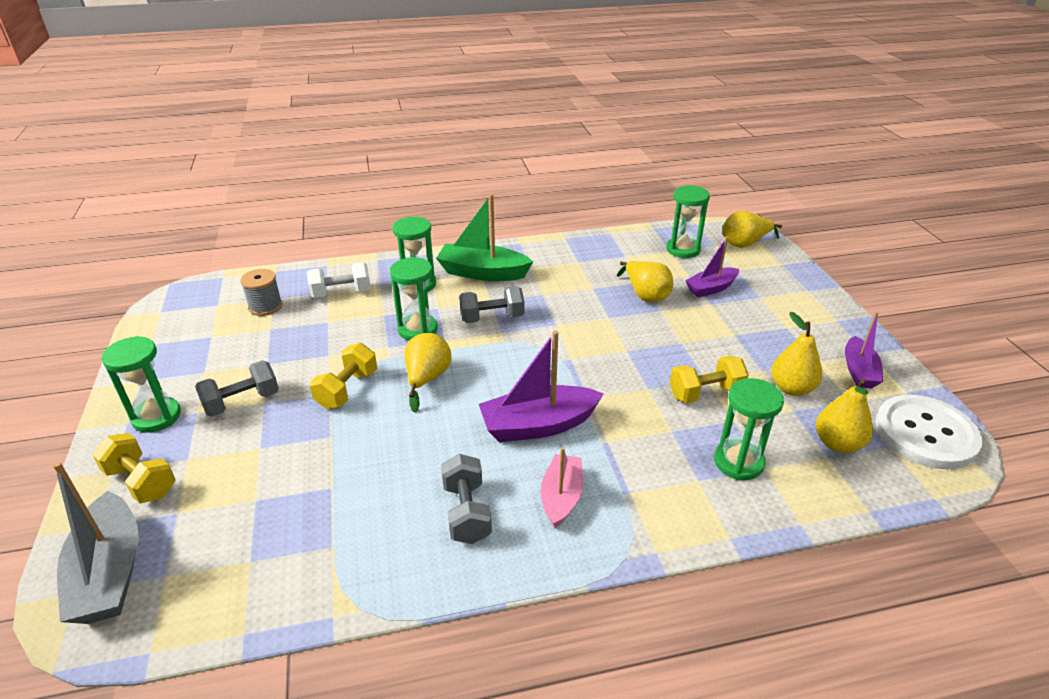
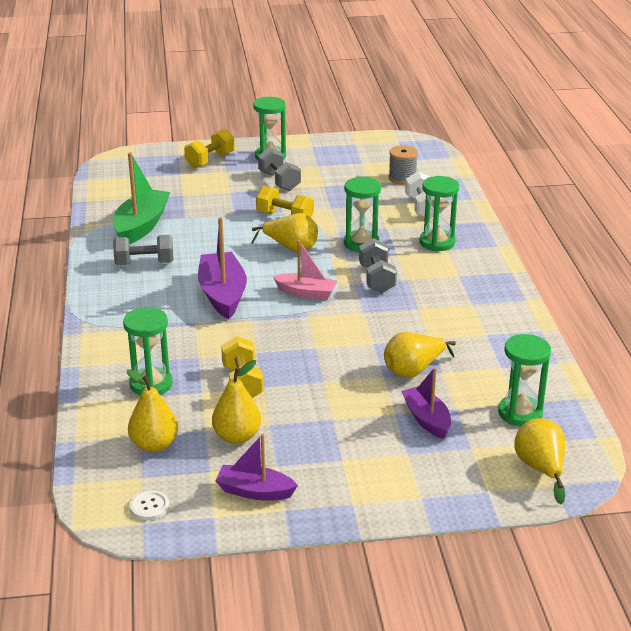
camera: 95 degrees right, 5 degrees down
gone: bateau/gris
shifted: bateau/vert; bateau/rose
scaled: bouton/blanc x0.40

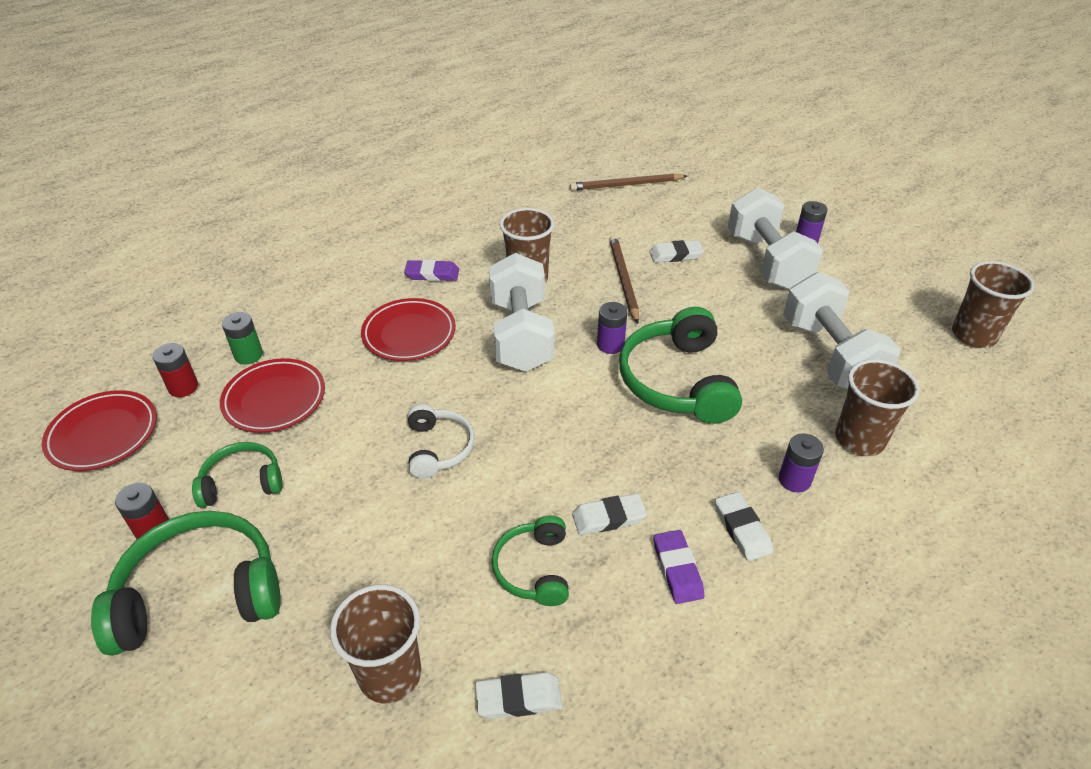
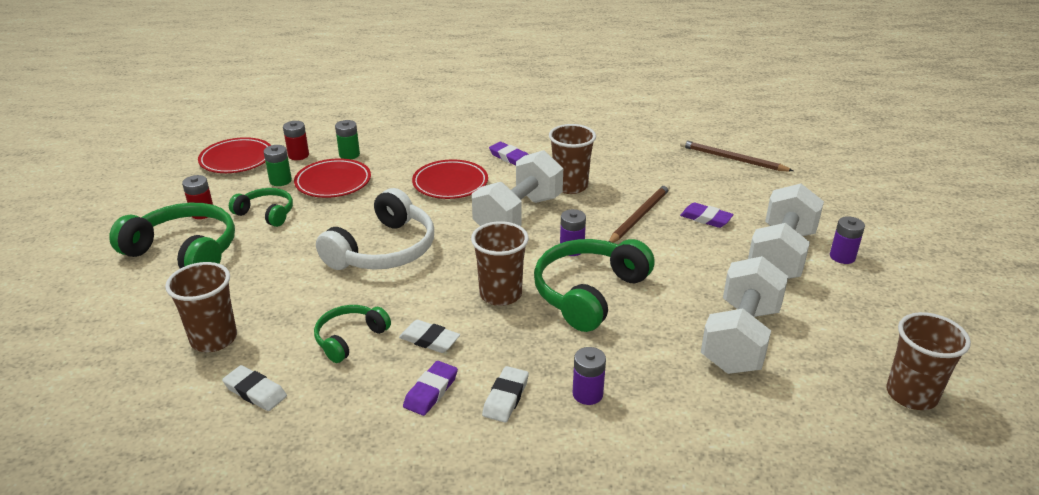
camera: 40 degrees right, 10 degrees down
new: pile/vert (no. 1 from left)
shifted: gobelet/marron (no. 3 from left in the first image) to gobelet/marron (no. 2 from left)
repainted: gomme/blanc (no. 3 from left) to gomme/violet (no. 3 from left)
scaled: casque audio/blanc x1.77

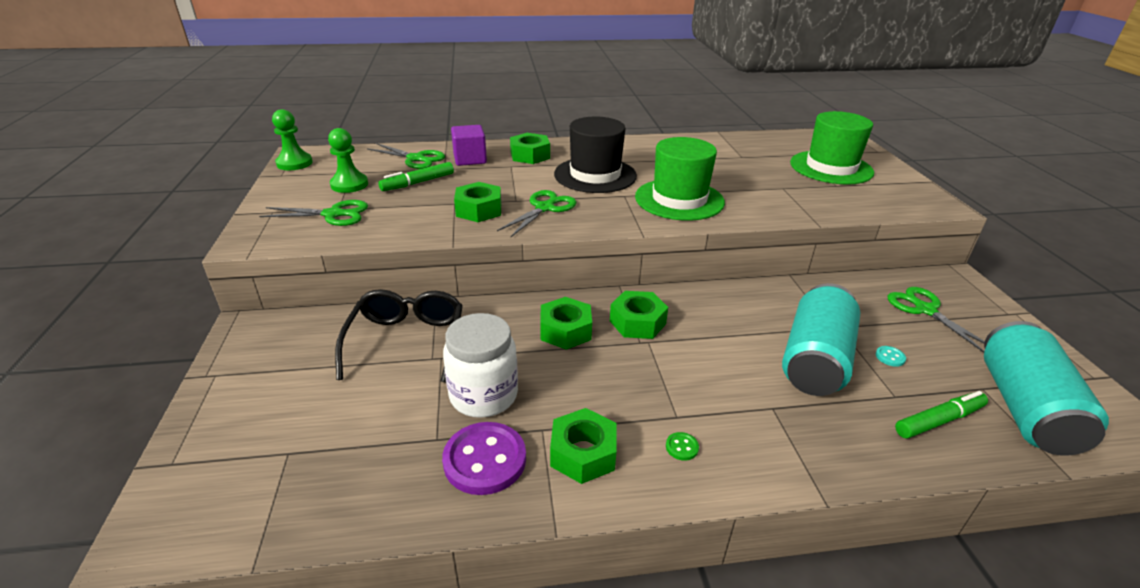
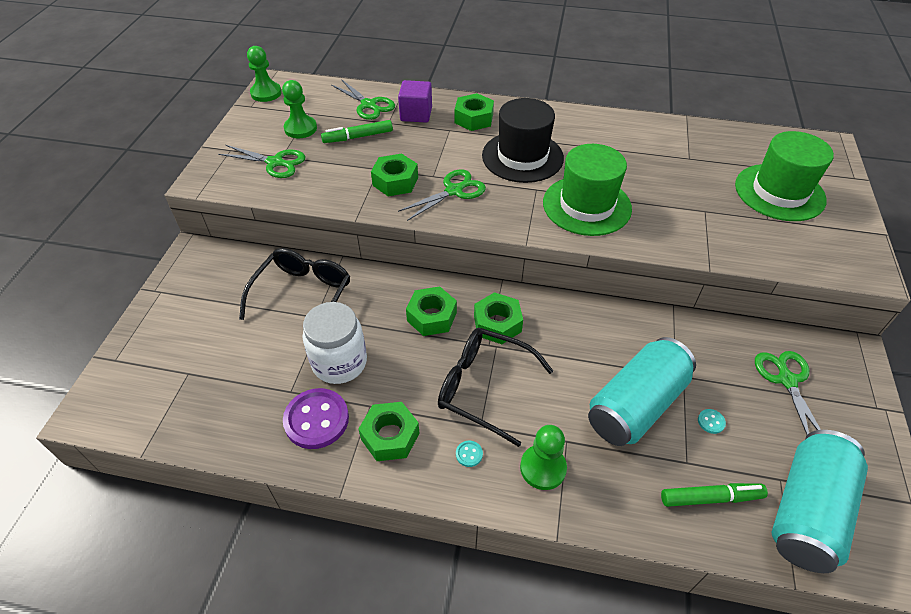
camera: 20 degrees right, 15 degrees up
new: lunettes/noir (no. 2 from left); pion/vert (no. 3 from left)
repainted: bouton/vert to bouton/turquoise (no. 1 from left)

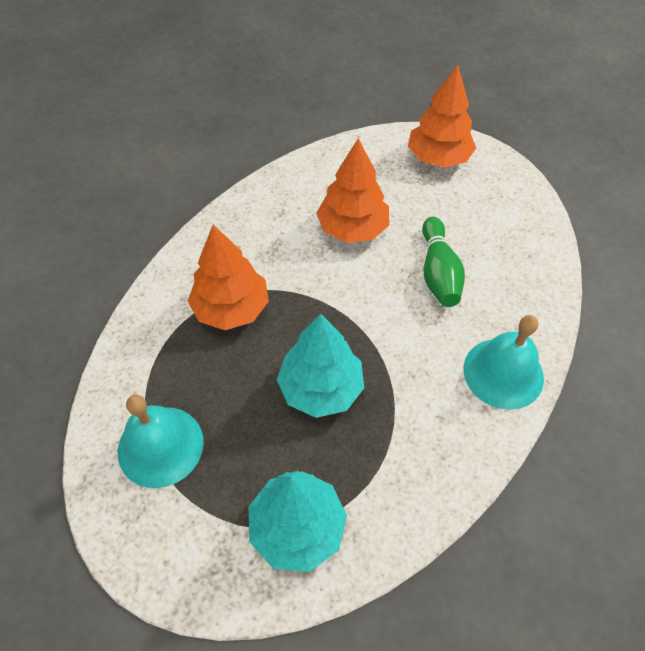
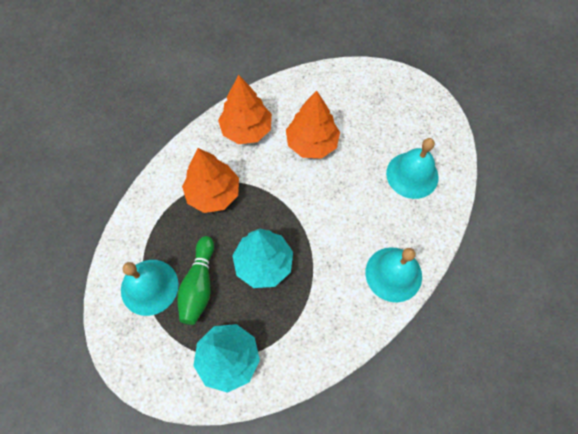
camera: 10 degrees right, 10 degrees up
new: cloche/turquoise (no. 3 from left)
shifted: arbre/orange (no. 3 from left in the first image) to arbre/orange (no. 2 from left); quille/vert

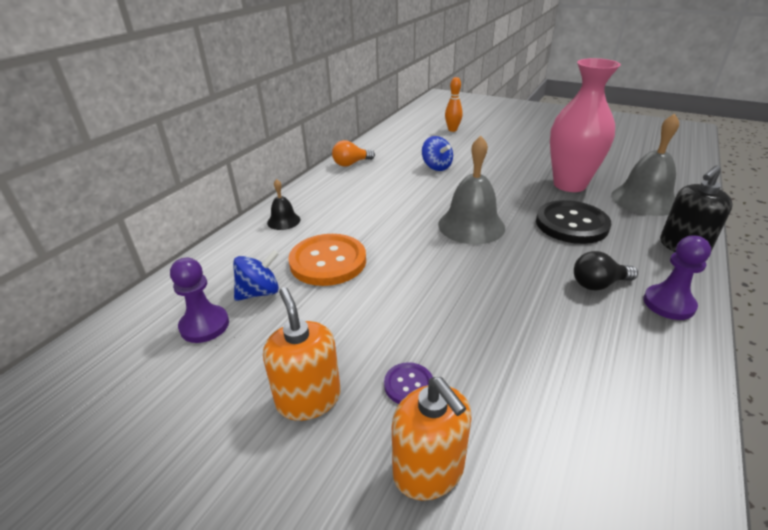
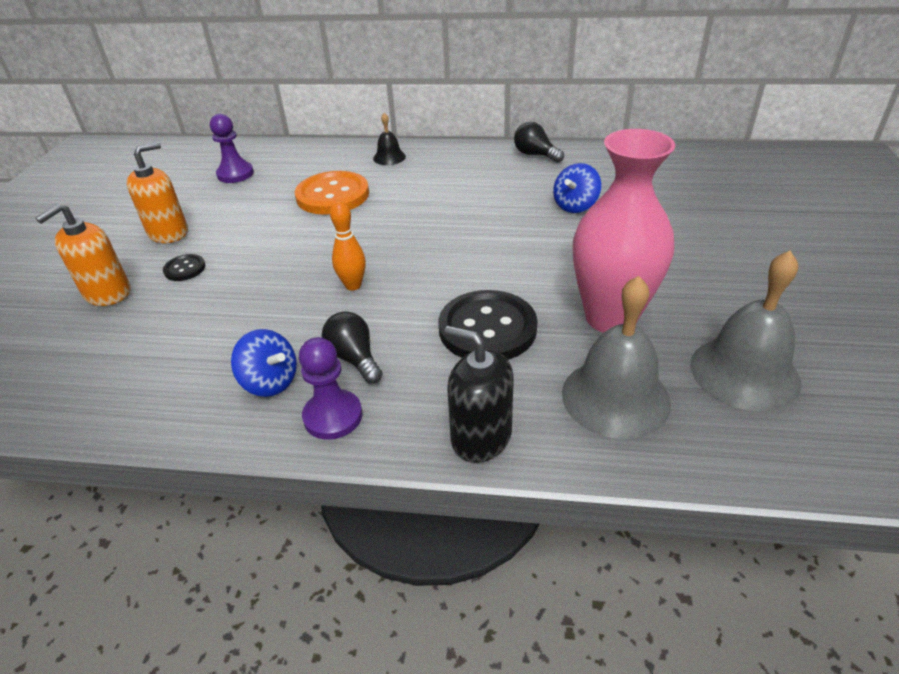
camera: 70 degrees right, 5 degrees up
shifted: toupie/bleu (no. 1 from left); cloche/gris (no. 1 from left in the first image) to cloche/gris (no. 2 from left); quille/orange
repainted: ampoule/orange to ampoule/noir (no. 2 from left); bouton/violet to bouton/noir (no. 1 from left)

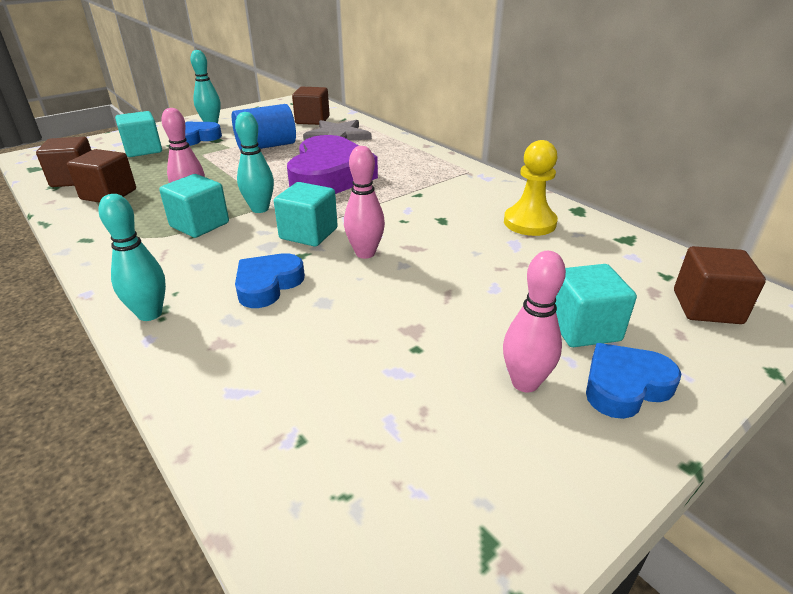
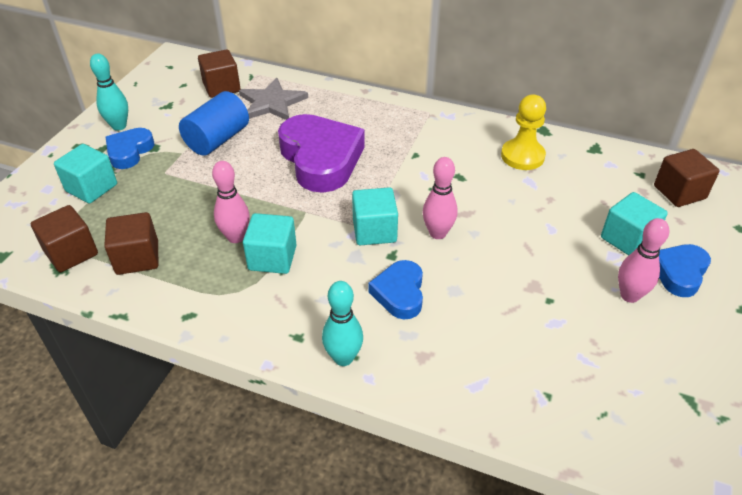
camera: 30 degrees left, 10 degrees up
gone: quille/turquoise (no. 3 from left)

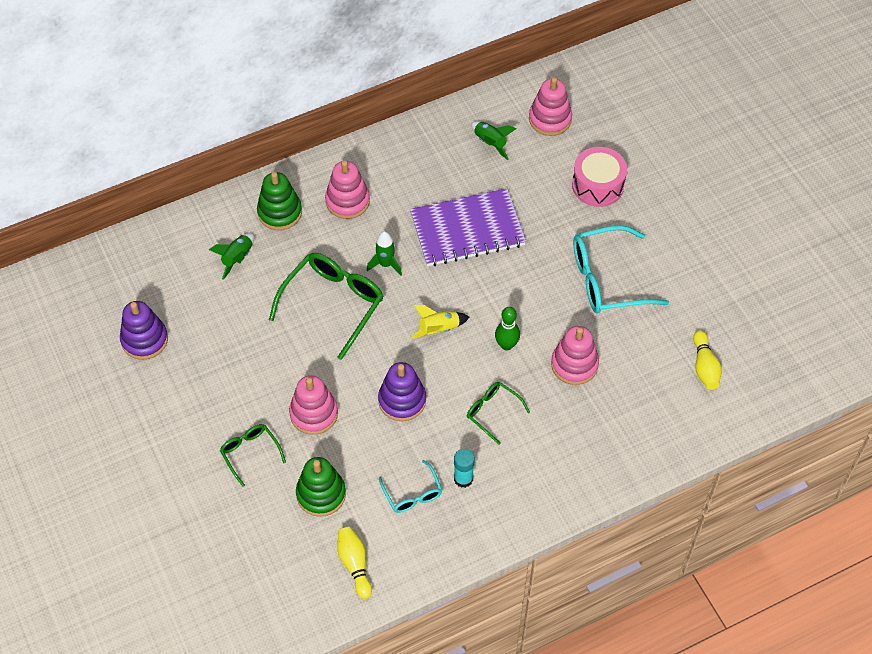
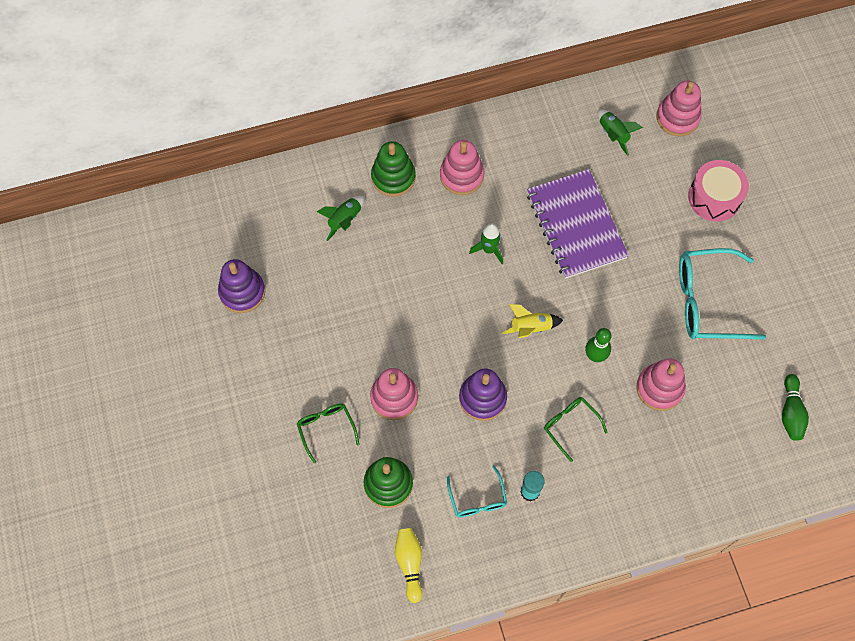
camera: 10 degrees right, 10 degrees up
gone: lunettes/vert (no. 2 from left)
repainted: quille/jaune (no. 2 from left) to quille/vert (no. 2 from left)
rotated: carnet/violet 75 degrees clockwise

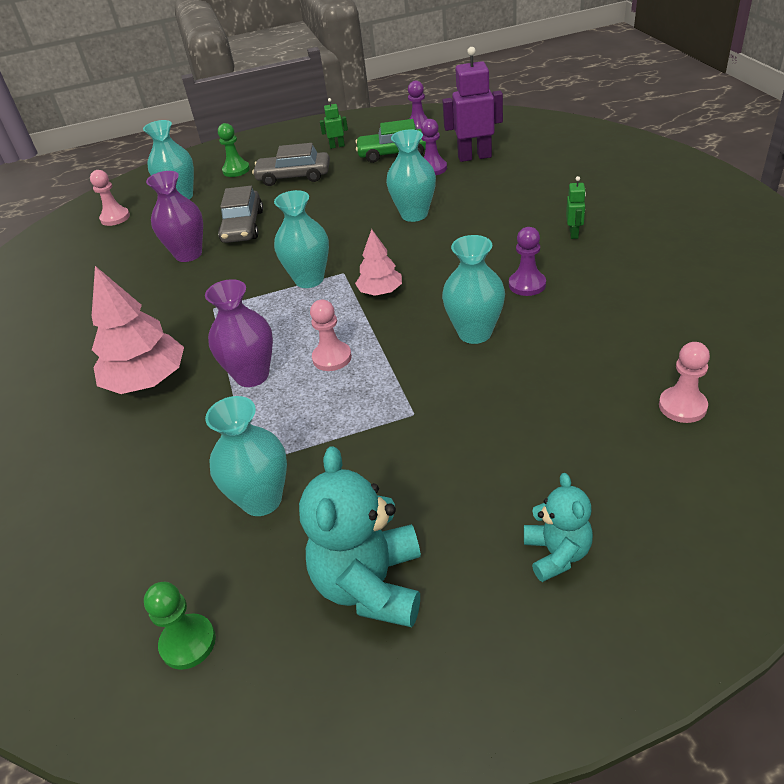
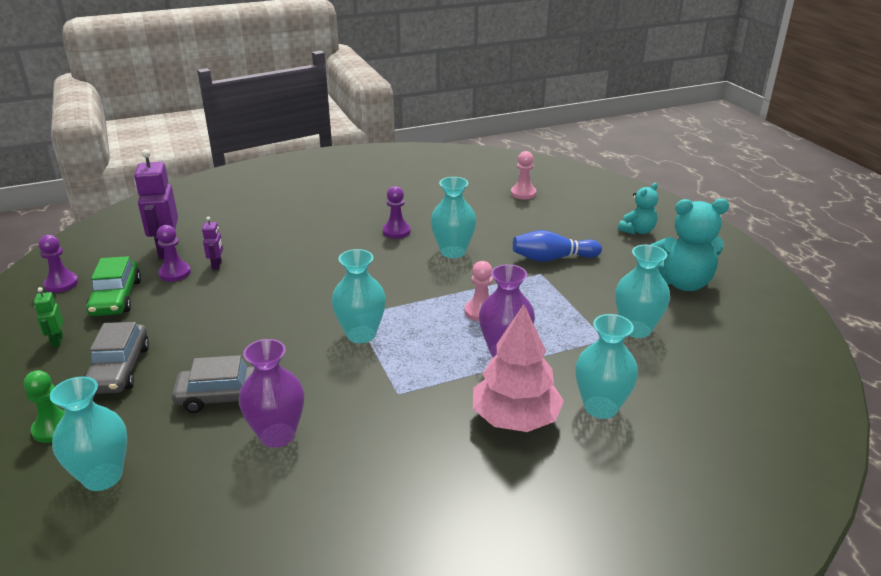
camera: 100 degrees left, 10 degrees down
gone: pion/rose (no. 1 from left); pion/vert (no. 1 from left); arbre/rose (no. 2 from left); robot/vert (no. 2 from left)
new: robot/violet (no. 2 from left); quille/bleu
shifted: vase/turquoise (no. 4 from left)
rotated: ours en peluche/turquoise (no. 2 from left in the first image) 150 degrees clockwise

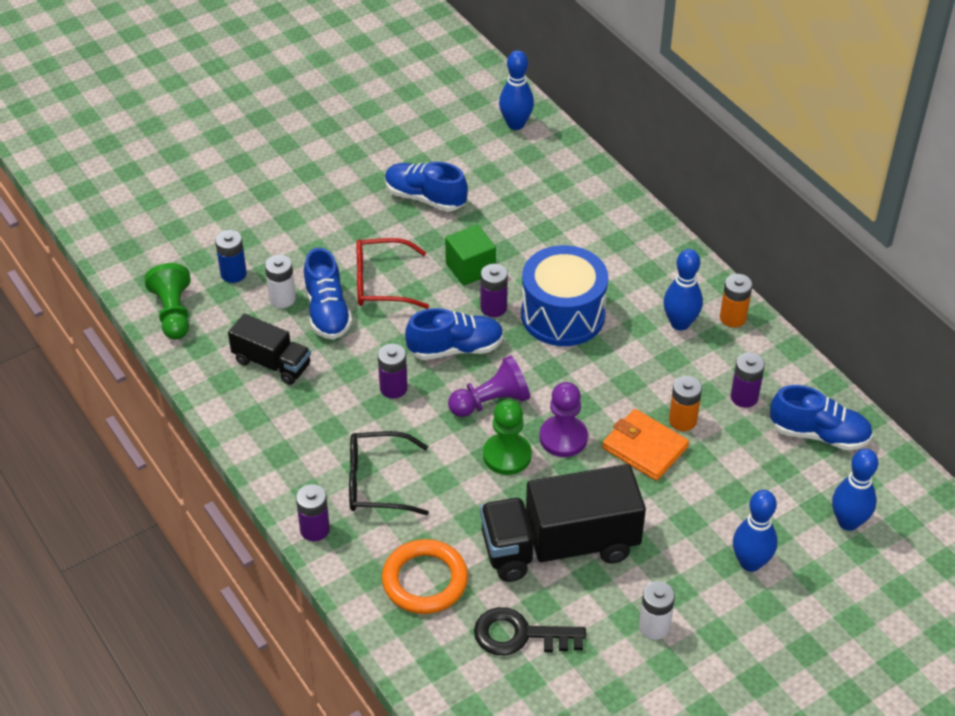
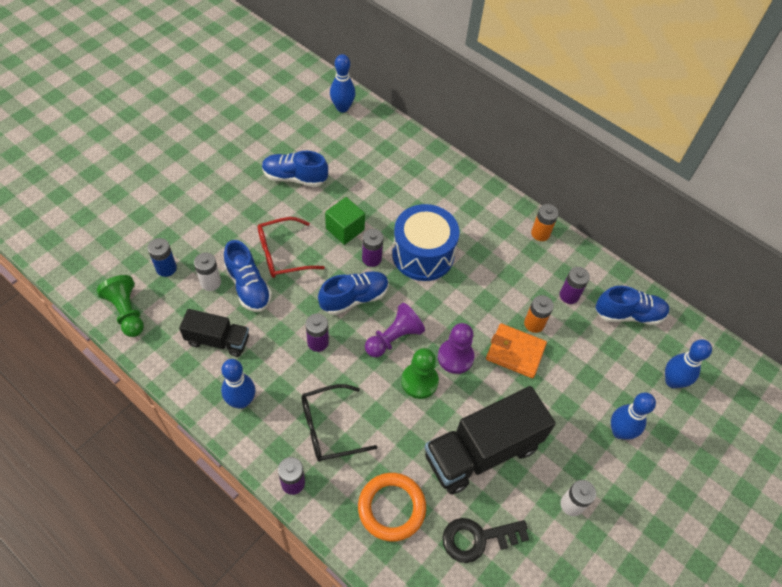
camera: 20 degrees left, 10 degrees up
shifted: quille/bleu (no. 2 from left in the first image) to quille/bleu (no. 1 from left)

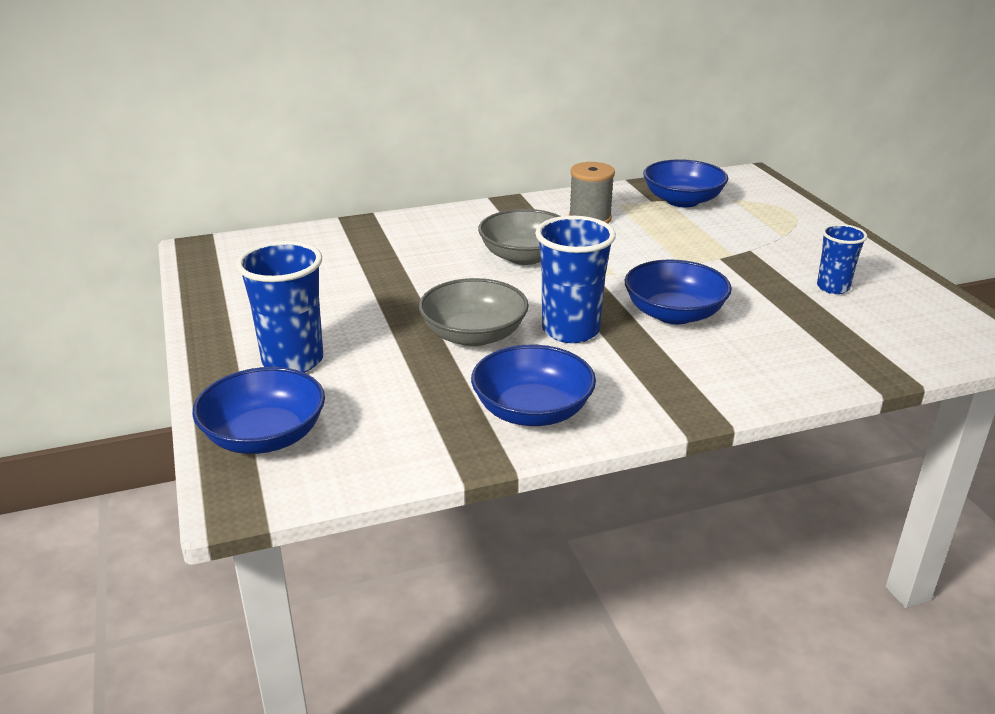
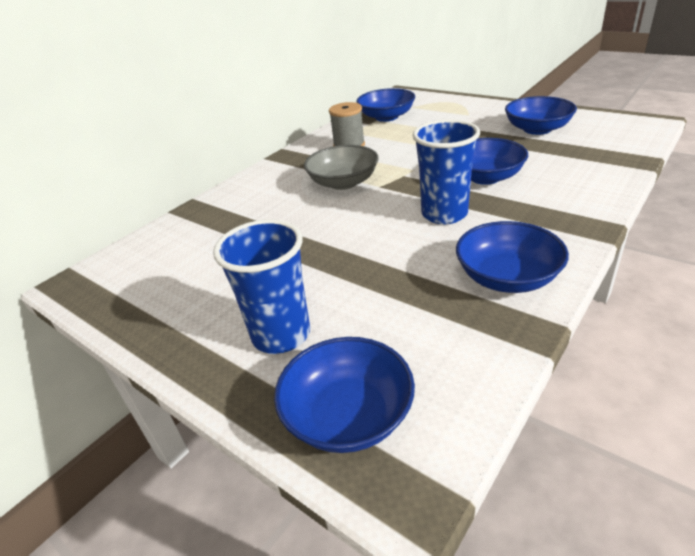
camera: 30 degrees left, 5 degrees up
gone: bol/gris (no. 1 from left)
swapped: gobelet/bleu (no. 3 from left) to bol/bleu (no. 5 from left)

